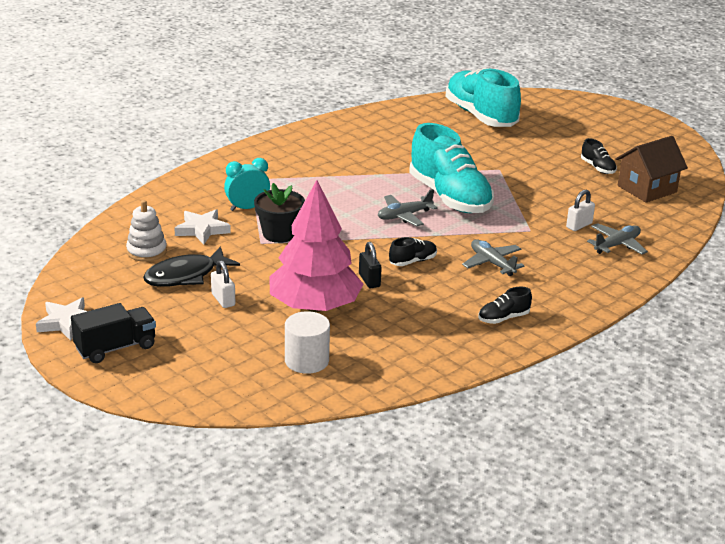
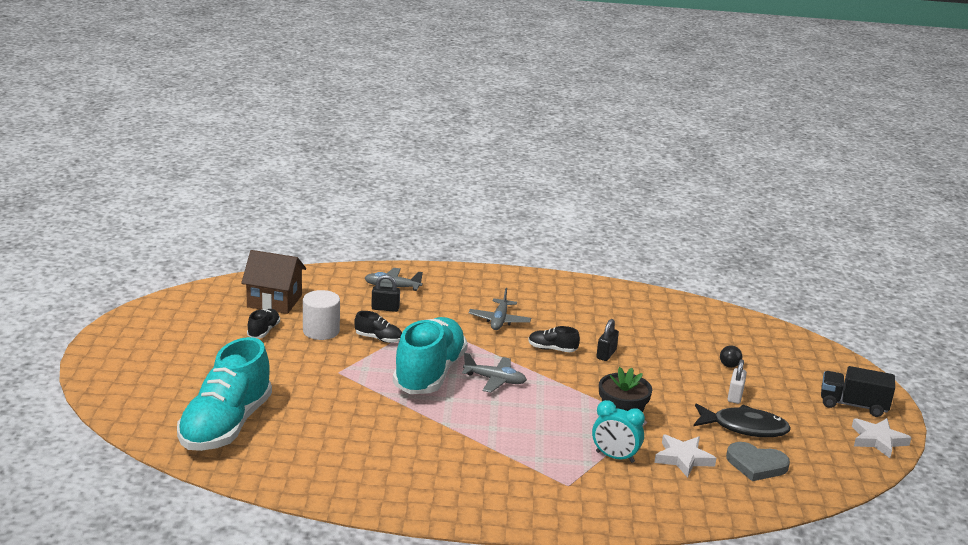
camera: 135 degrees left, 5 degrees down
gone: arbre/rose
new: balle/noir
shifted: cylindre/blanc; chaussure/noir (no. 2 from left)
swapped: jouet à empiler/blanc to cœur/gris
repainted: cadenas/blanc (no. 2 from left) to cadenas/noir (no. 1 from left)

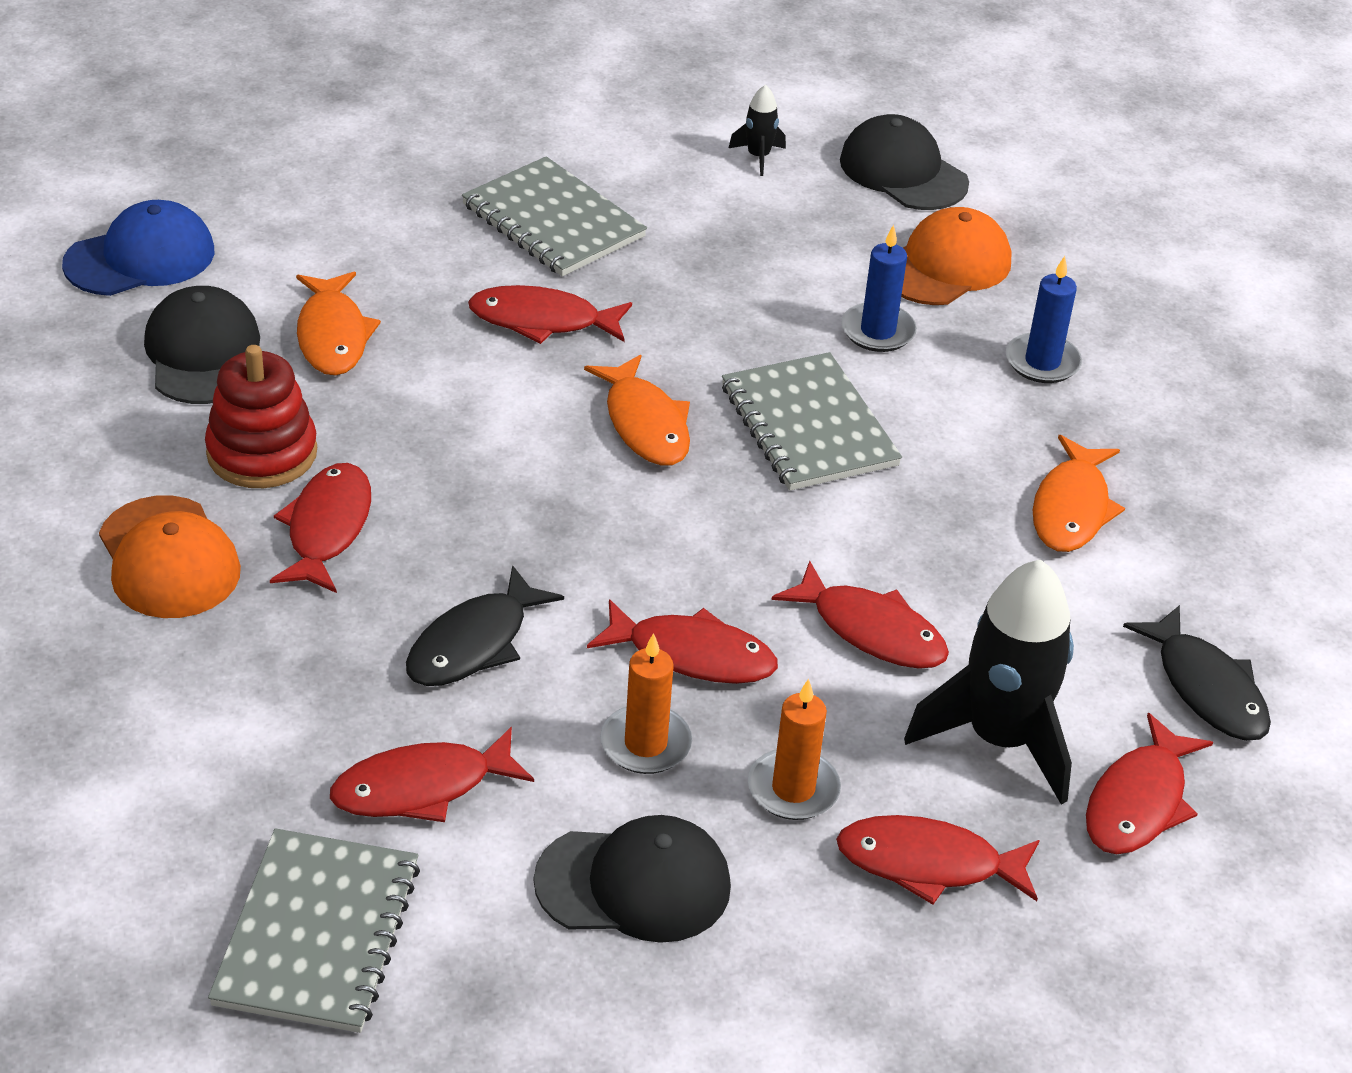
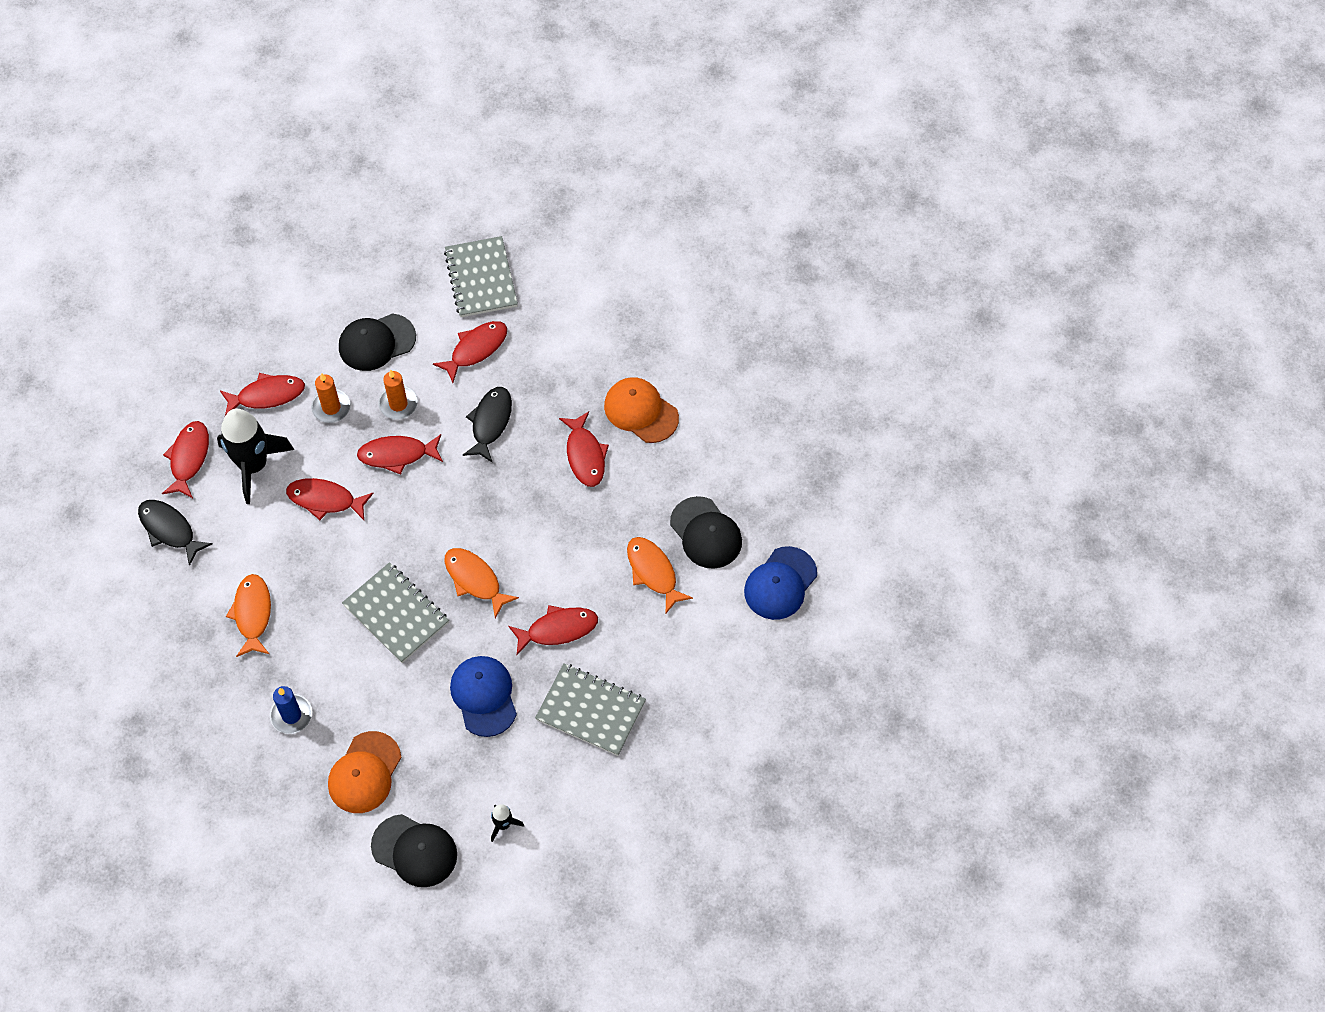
camera: 160 degrees right, 20 degrees up
gone: jouet à empiler/rouge; bougie/bleu (no. 1 from left)
new: casquette/bleu (no. 1 from left)

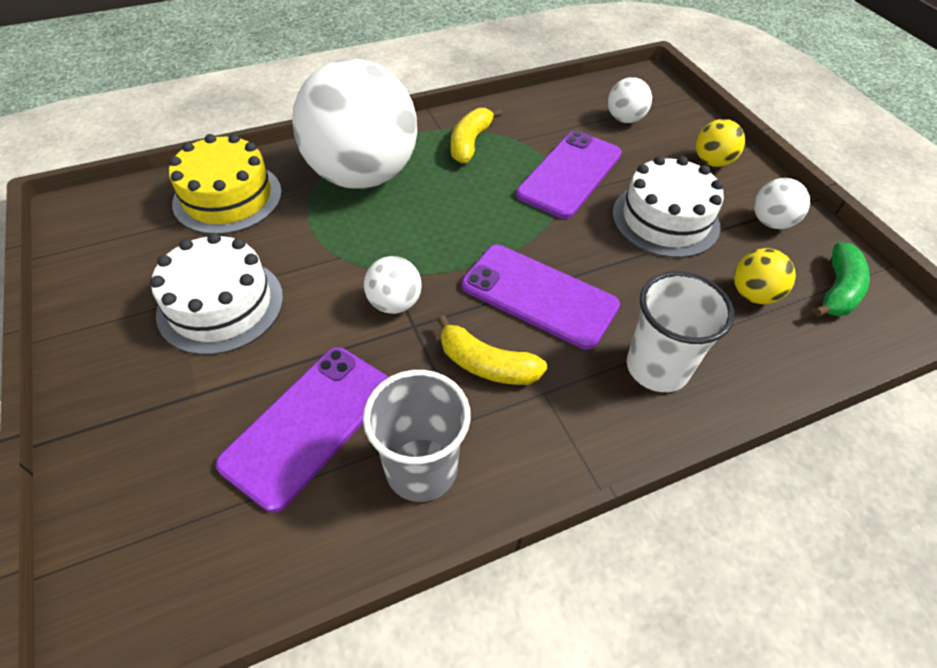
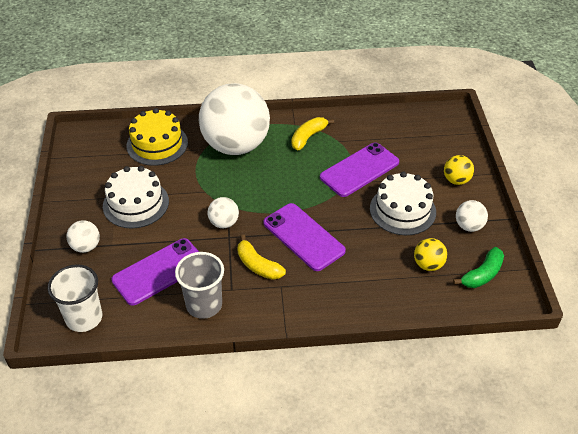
camera: 20 degrees right, 5 degrees down
shifted: balle/blanc (no. 3 from left in the first image) to balle/blanc (no. 1 from left); gobelet/blanc

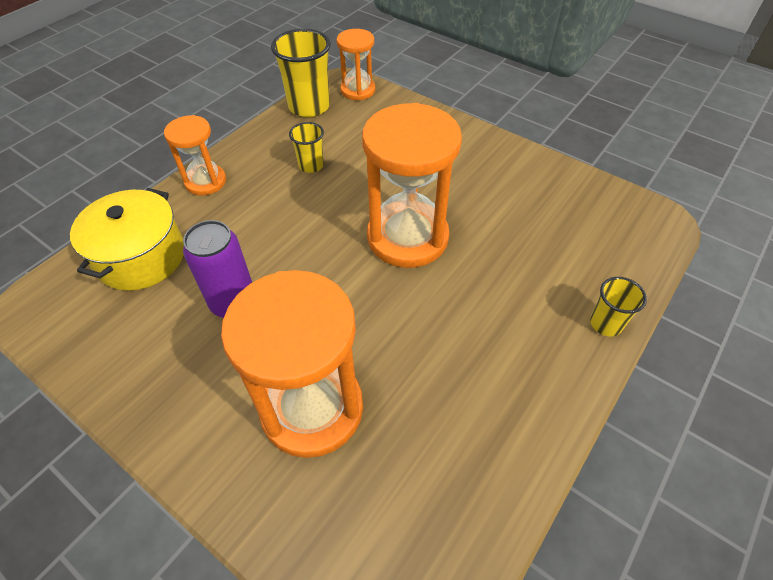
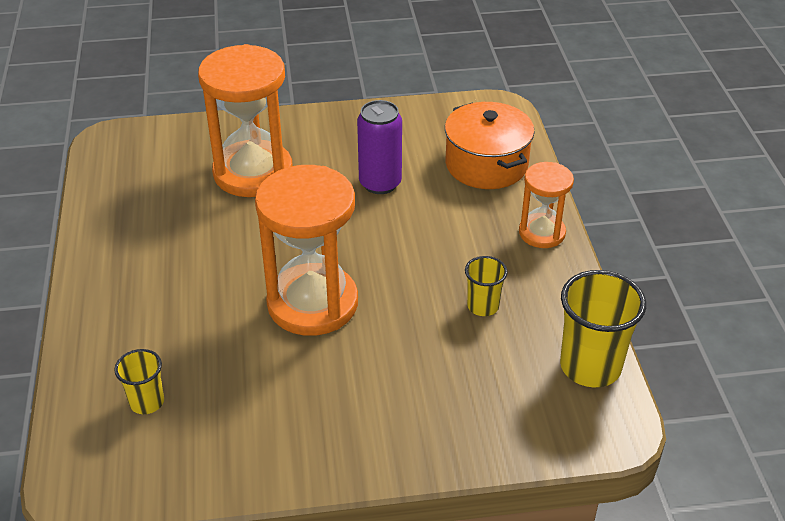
camera: 135 degrees right, 10 degrees down
gone: sablier/orange (no. 3 from left)
shifted: gobelet/jaune (no. 3 from left in the first image) to gobelet/jaune (no. 1 from left)
repainted: marmite/jaune to marmite/orange

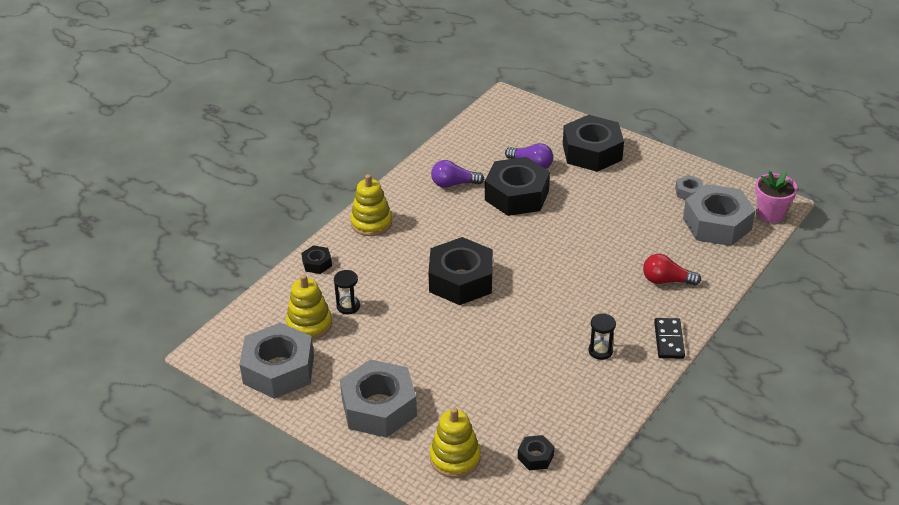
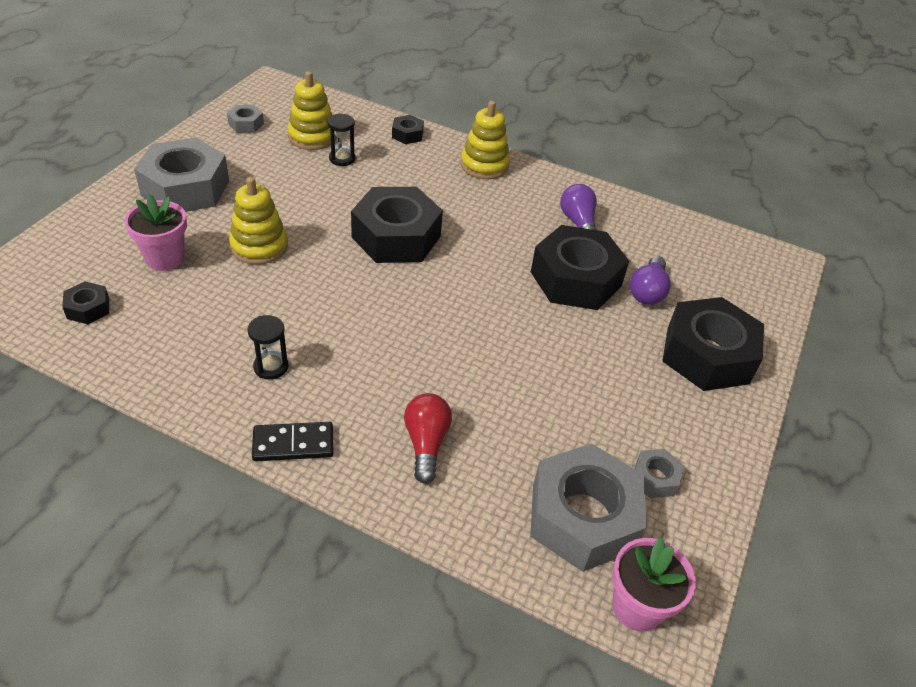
camera: 75 degrees right, 5 degrees up
new: pot de fleurs/rose (no. 1 from left)
shifted: jouet à empiler/jaune (no. 3 from left in the first image) to jouet à empiler/jaune (no. 1 from left)
scaled: écrou/gris (no. 1 from left in the first image) x0.44

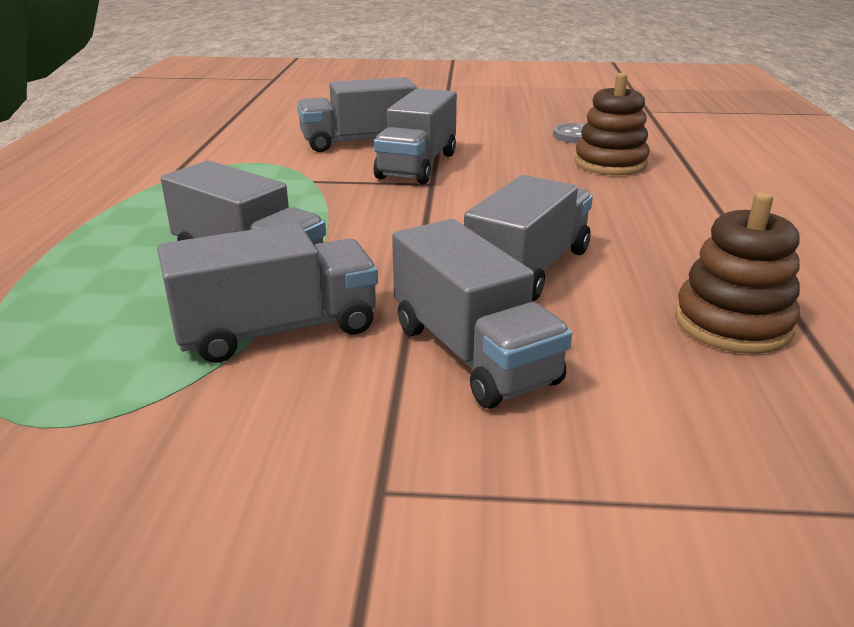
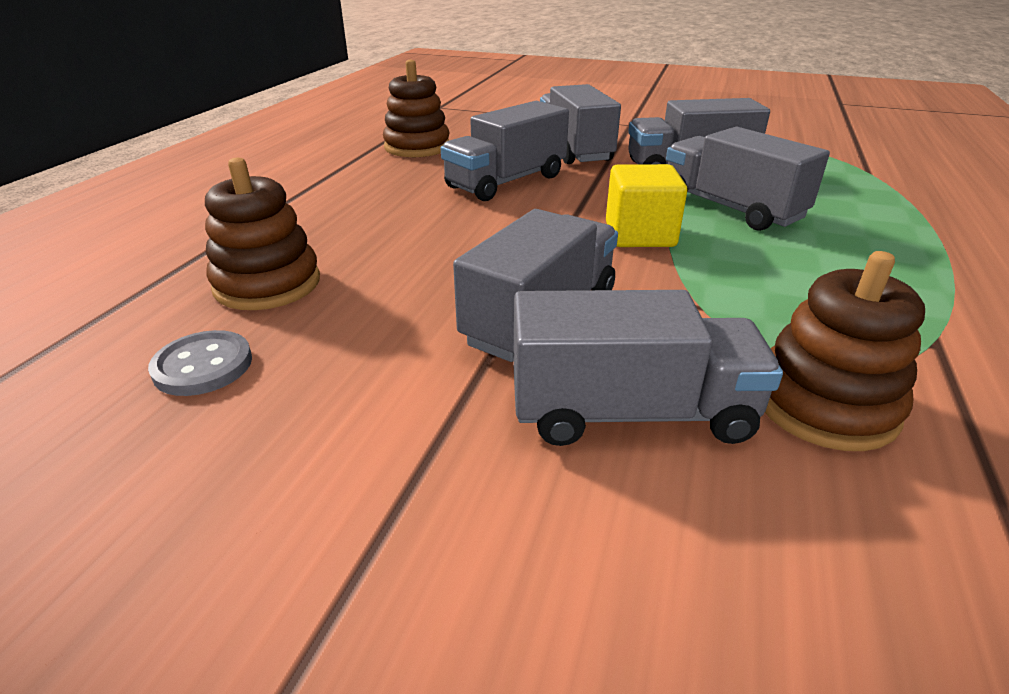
camera: 165 degrees left, 5 degrees up
new: cube/jaune; jouet à empiler/marron (no. 3 from left)

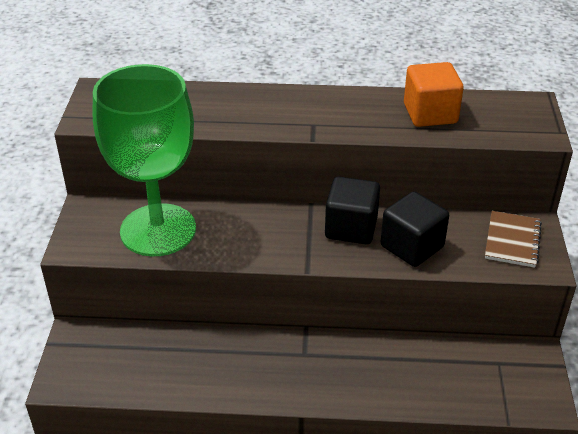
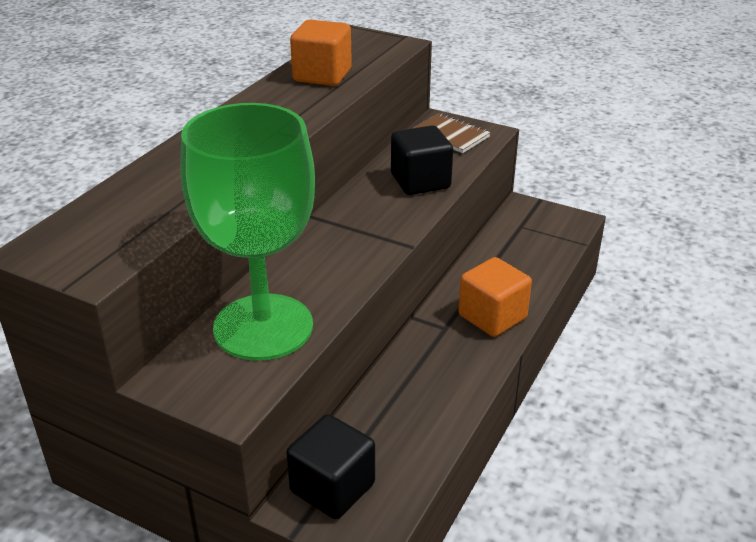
camera: 65 degrees left, 5 degrees down
new: cube/orange (no. 2 from left)
shifted: cube/noir (no. 1 from left)

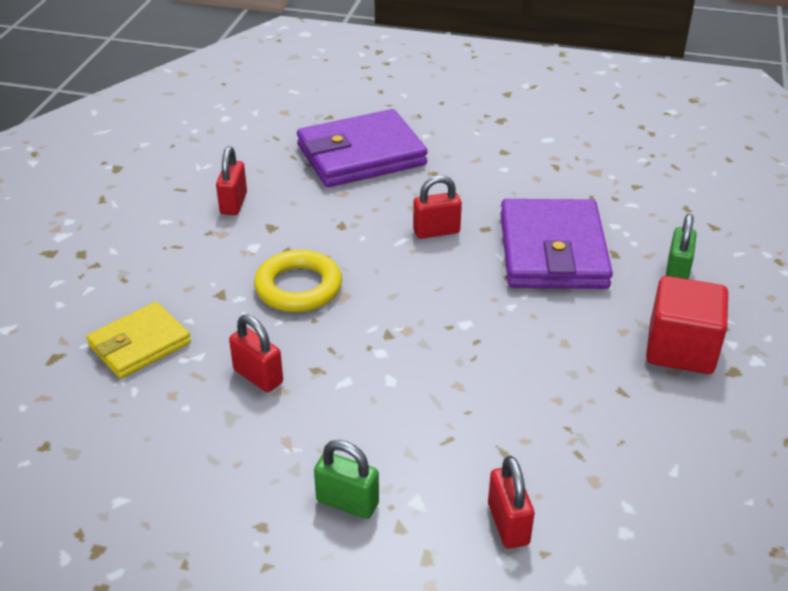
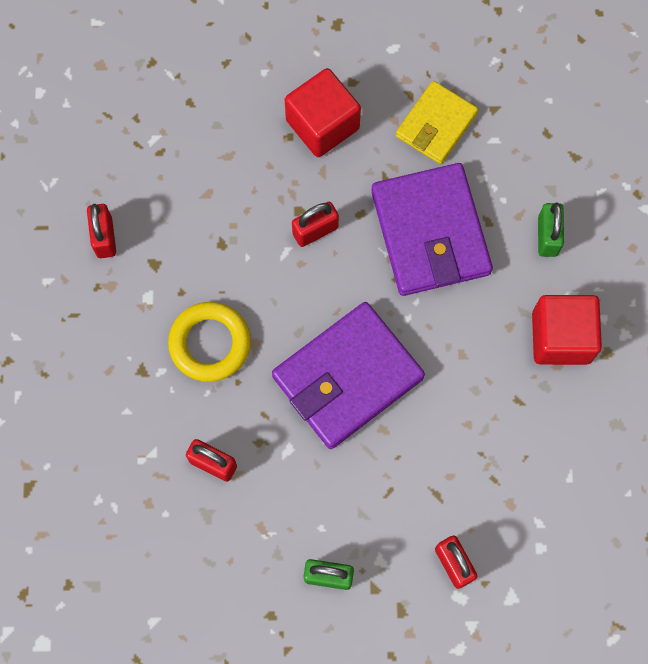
camera: 15 degrees left, 35 degrees up
new: cube/rouge (no. 1 from left)
shifted: portefeuille/jaune; portefeuille/violet (no. 1 from left)

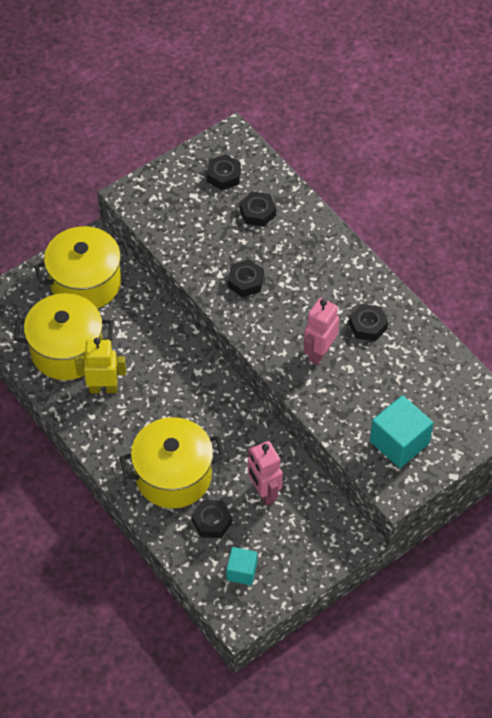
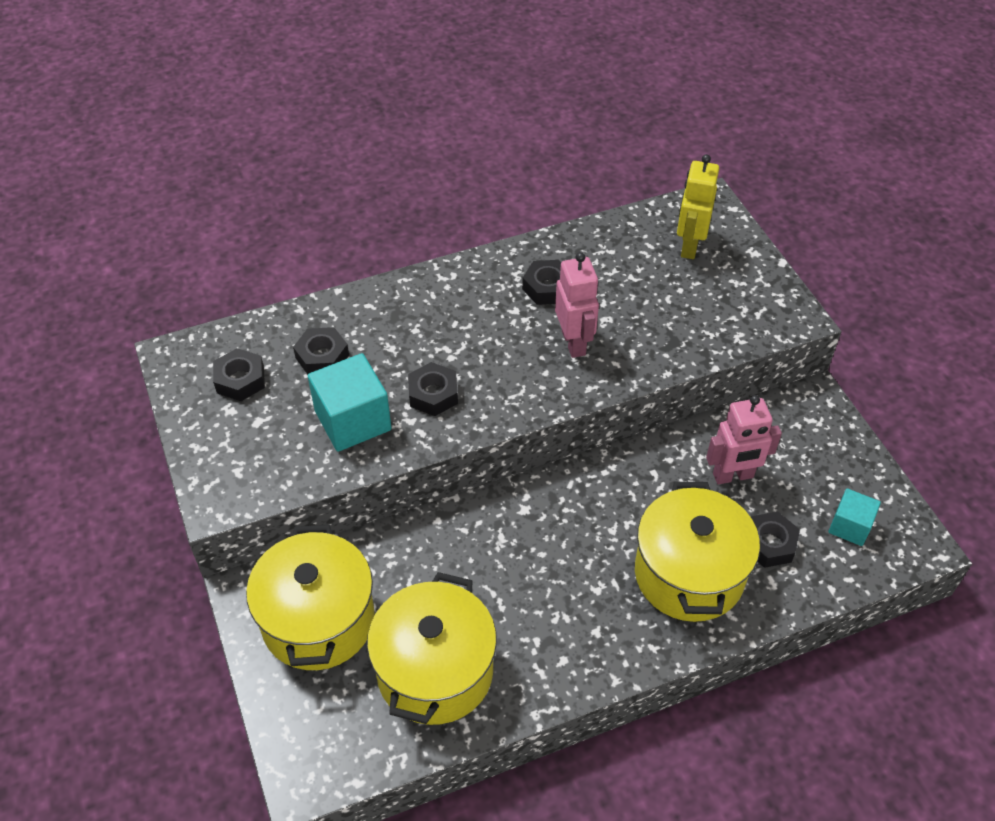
camera: 75 degrees left, 5 degrees down
shifted: robot/jaune; cube/turquoise (no. 2 from left in the first image) to cube/turquoise (no. 1 from left)
rotated: robot/rose (no. 2 from left in the first image) 150 degrees counterclockwise

